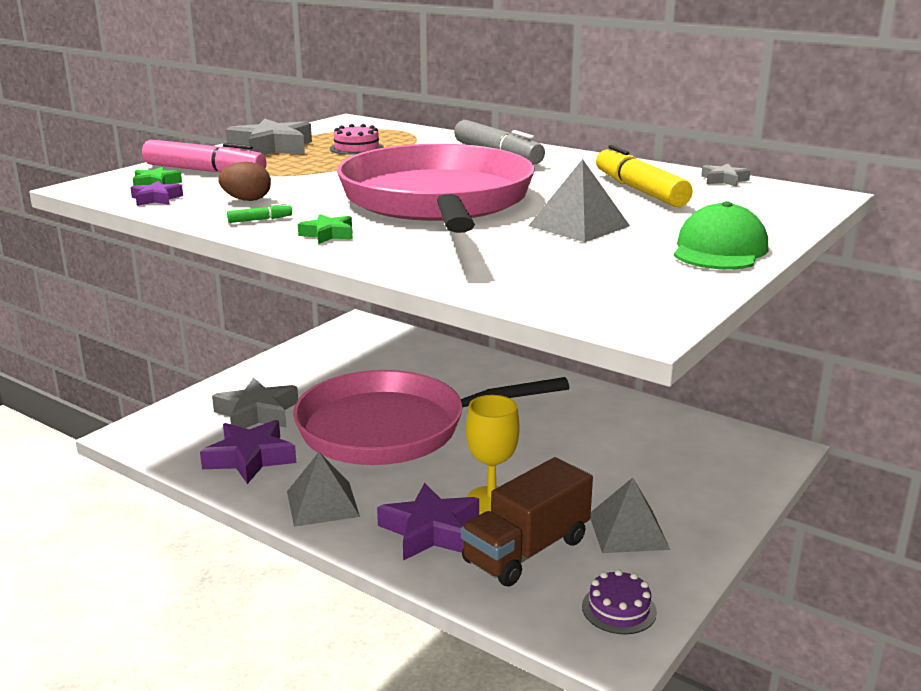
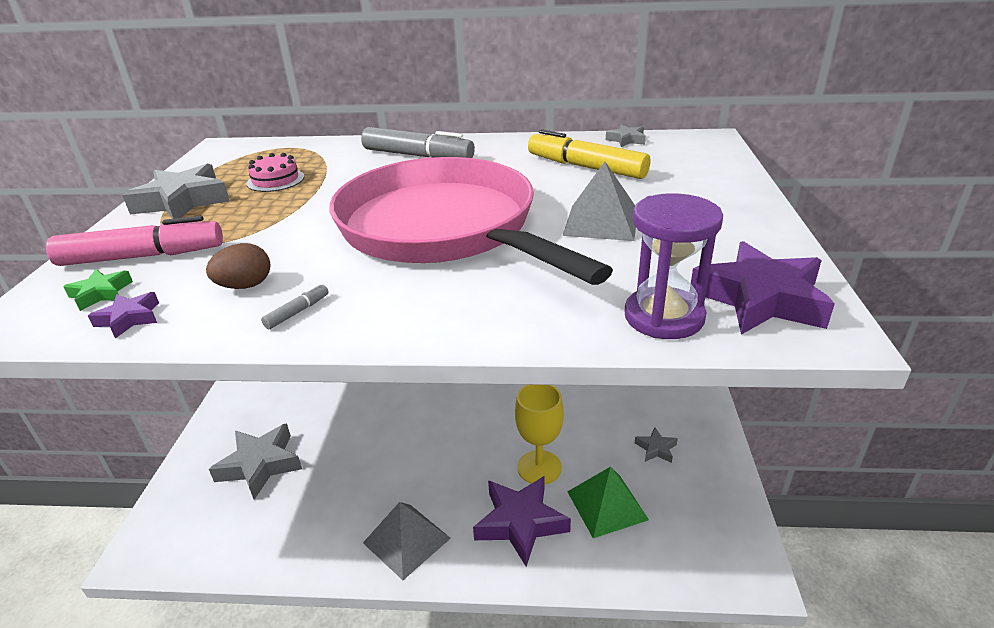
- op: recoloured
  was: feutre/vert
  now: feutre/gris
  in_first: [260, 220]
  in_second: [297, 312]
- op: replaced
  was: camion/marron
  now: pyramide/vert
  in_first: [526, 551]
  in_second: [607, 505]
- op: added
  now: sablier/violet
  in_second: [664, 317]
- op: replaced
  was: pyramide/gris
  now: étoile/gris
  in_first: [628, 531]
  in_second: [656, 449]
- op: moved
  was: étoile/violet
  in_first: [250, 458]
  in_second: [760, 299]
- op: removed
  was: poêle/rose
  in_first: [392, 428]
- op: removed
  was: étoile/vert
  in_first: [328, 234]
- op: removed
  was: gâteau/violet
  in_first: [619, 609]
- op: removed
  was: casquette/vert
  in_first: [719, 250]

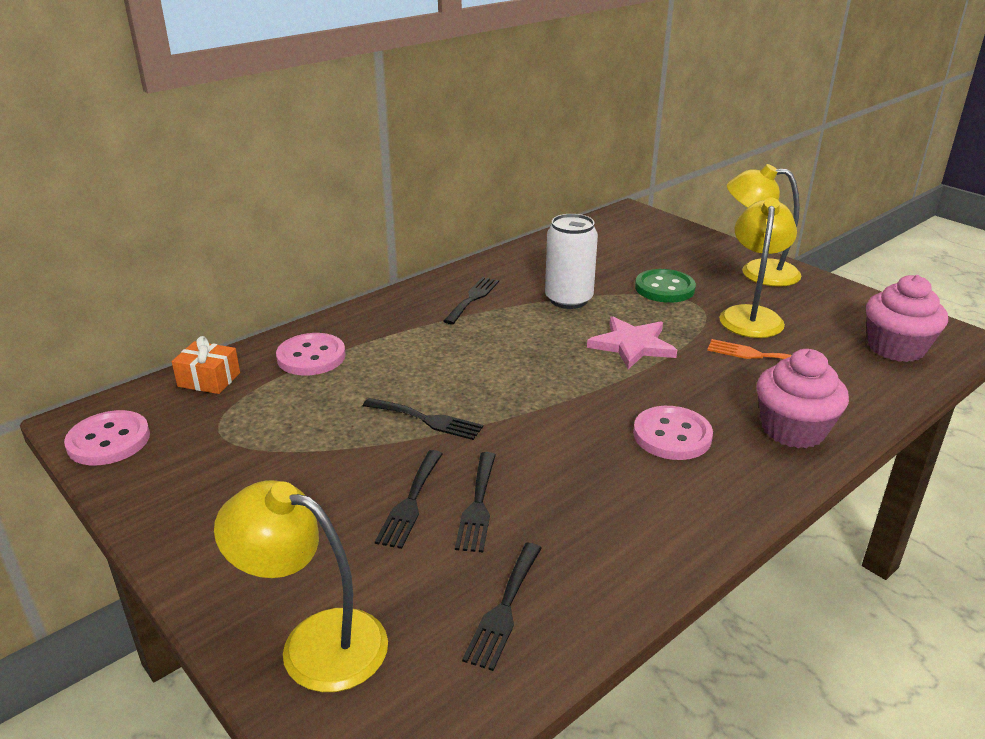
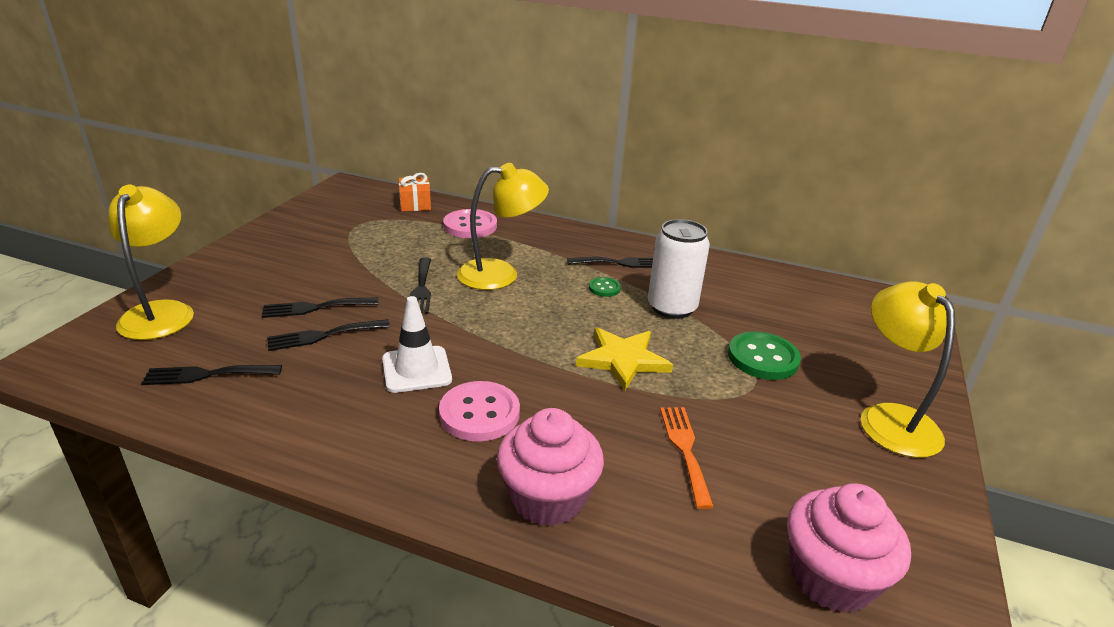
- op: added
  now: cône de chantier/blanc
  in_second: [416, 369]
- op: moved
  was: lampe/jaune
  in_first: [751, 315]
  in_second: [500, 274]
- op: recoloured
  was: étoile/rose
  now: étoile/jaune
  in_first: [632, 345]
  in_second: [623, 360]
- op: added
  now: bouton/vert
  in_second: [604, 288]
- op: removed
  was: bouton/rose
  in_first: [109, 440]

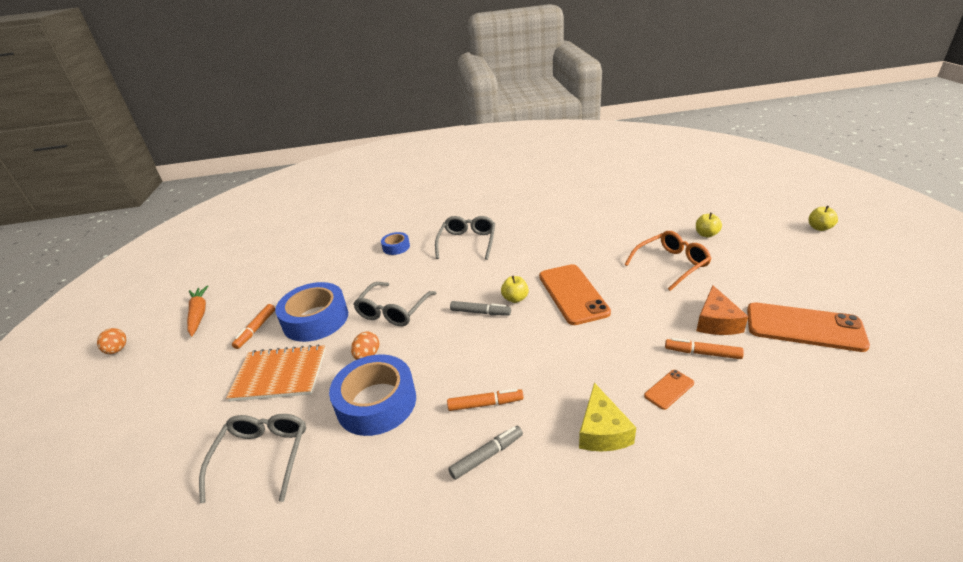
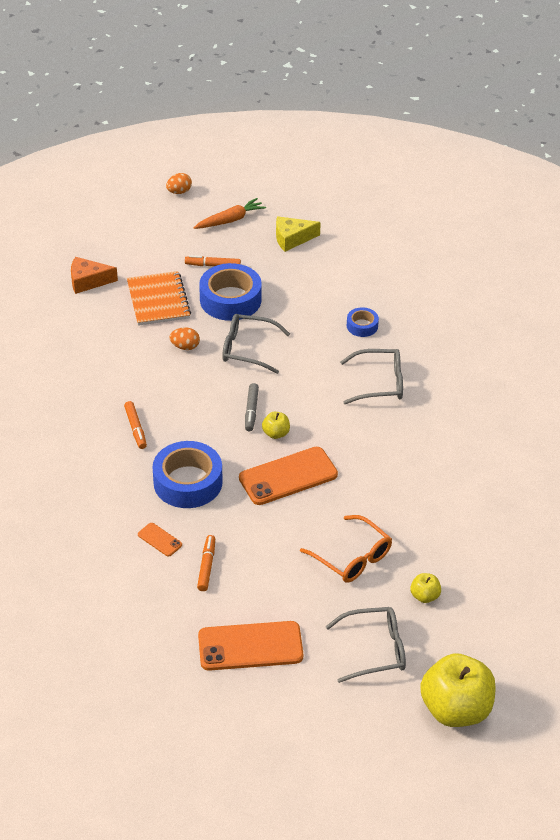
- op: moved
  was: fromage/orange
  in_first: [716, 322]
  in_second: [88, 281]
- op: moved
  was: ruban adhésif/bleu
  in_first: [376, 402]
  in_second: [188, 482]
- op: turned
  was: téléphone/orange
  in_first: [804, 327]
  in_second: [250, 646]
  clockwise: 75
- op: moved
  was: fromage/jaune
  in_first: [602, 431]
  in_second: [292, 239]
- op: moved
  was: lunettes/gris
  in_first: [262, 457]
  in_second: [374, 650]
- op: resized
  was: pomme/jaune
  in_first: [819, 228]
  in_second: [455, 709]
  ratio: 2.28
- op: removed
  was: feutre/gris
  in_first: [487, 456]

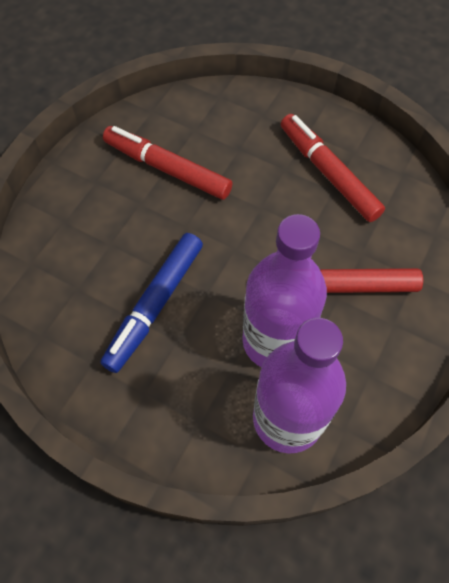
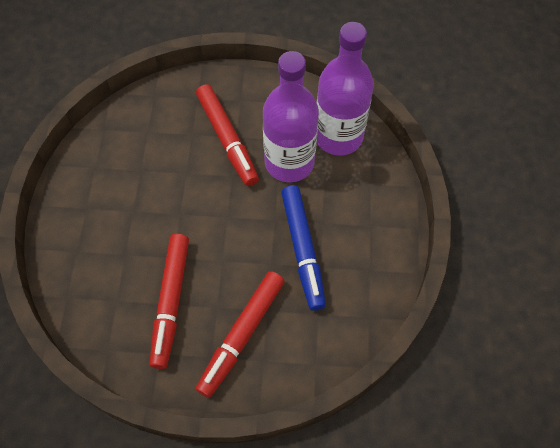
- op: moved
  was: feutre/rouge
  in_first: [328, 173]
  in_second: [241, 335]
- op: turned
  was: feutre/bleu
  in_first: [155, 305]
  in_second: [303, 250]
  clockwise: 75

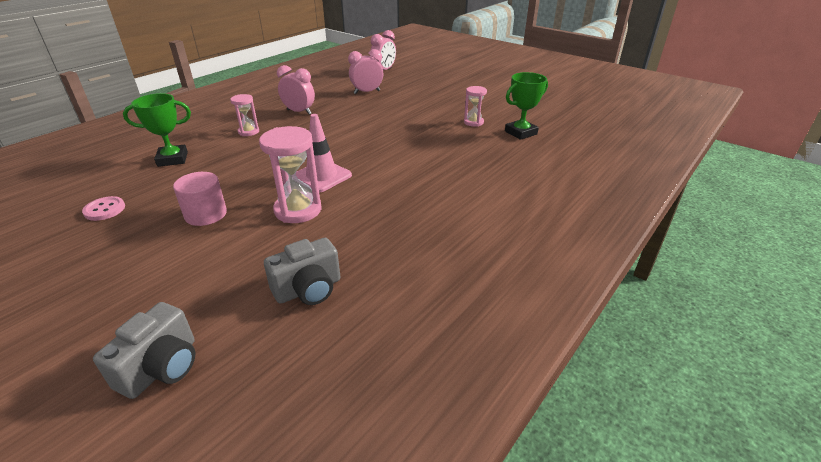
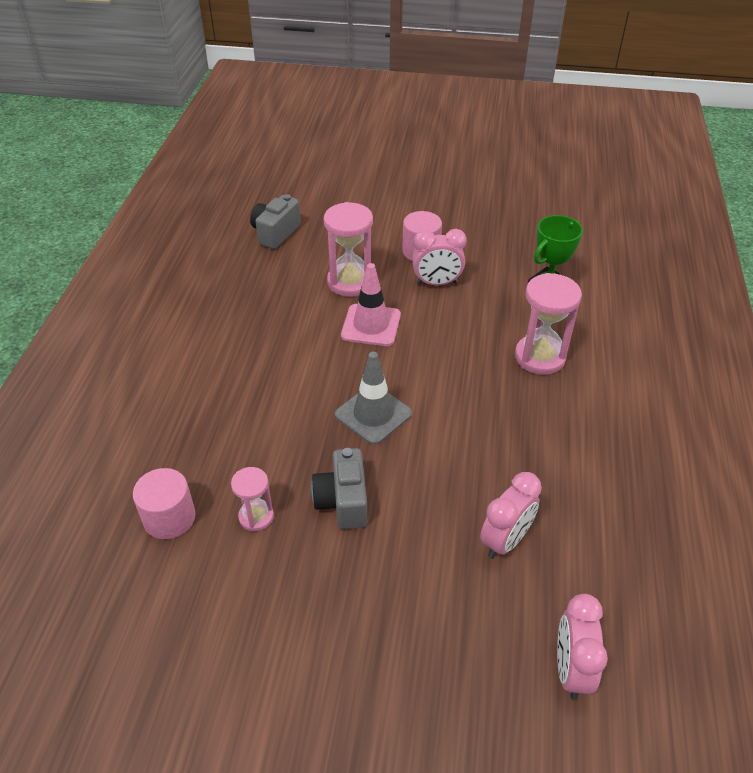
- op: replaced
  was: trophée/vert
  now: cylindre/rose
  in_first: [520, 133]
  in_second: [169, 517]
- op: moved
  was: appareil photo/gris
  in_first: [162, 367]
  in_second: [343, 501]
- op: added
  now: cône de chantier/gris
  in_second: [373, 414]
- op: moved
  was: réveil/rose
  in_first: [299, 112]
  in_second: [437, 283]
- op: resized
  was: sablier/rose
  in_first: [248, 132]
  in_second: [540, 357]
  ratio: 1.73
- op: removed
  was: bouton/rose
  in_first: [104, 210]

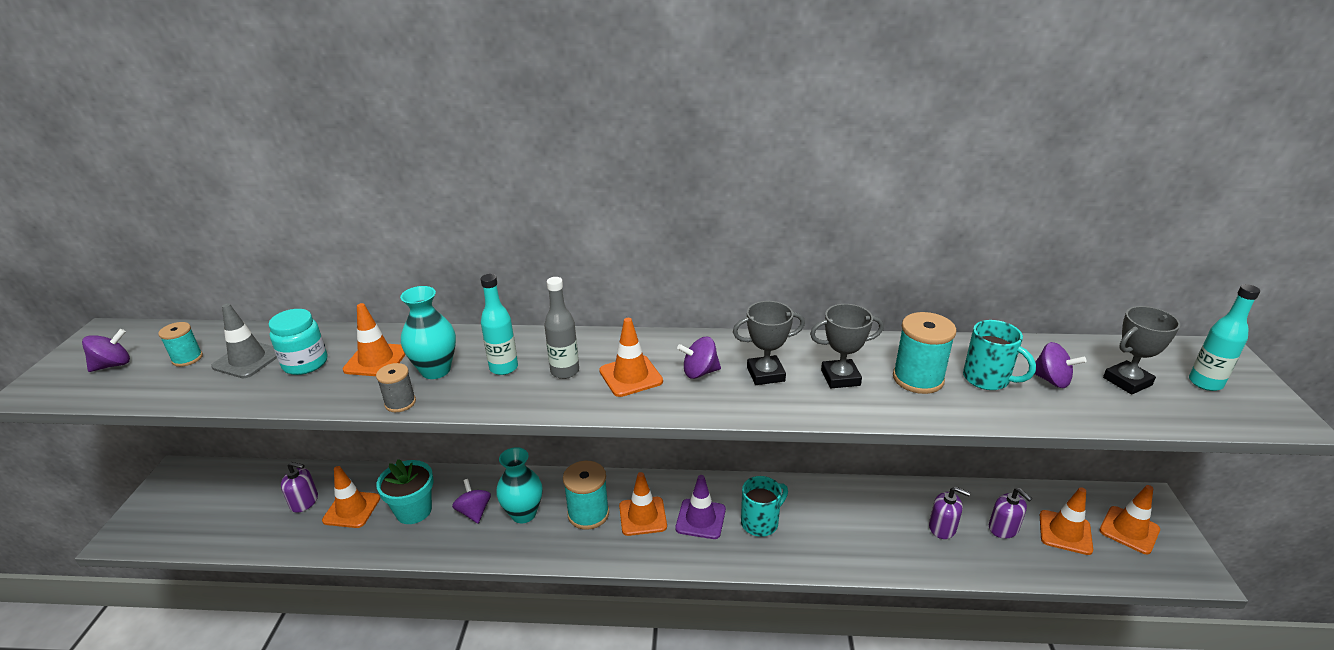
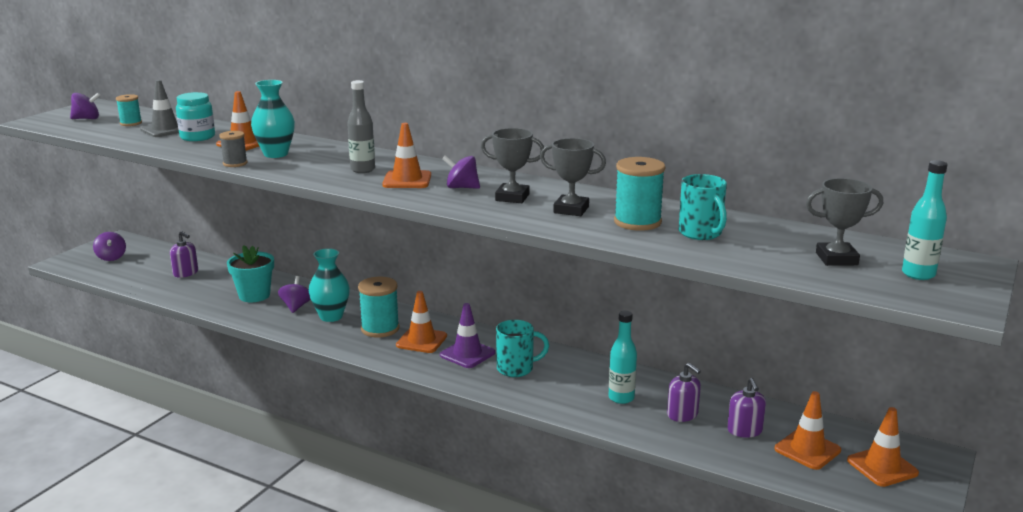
- op: moved
  was: toupie/violet
  in_first: [1051, 380]
  in_second: [111, 257]
- op: moved
  was: bouteille/turquoise
  in_first: [503, 368]
  in_second: [621, 398]
- op: removed
  was: cône de chantier/orange
  in_first: [352, 509]

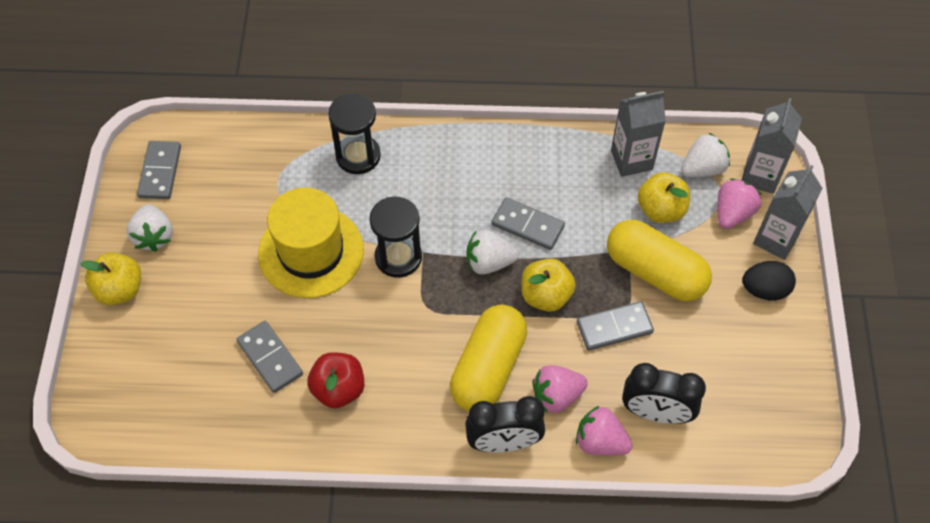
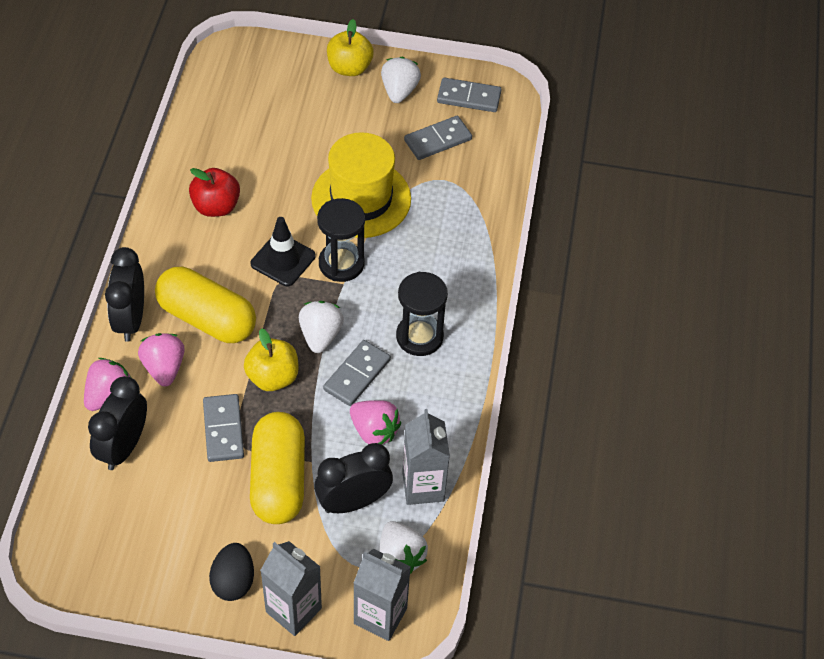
- op: turned
  was: gélule/jaune
  in_first: [655, 272]
  in_second: [278, 479]
  clockwise: -45
- op: added
  now: cône de chantier/noir
  in_second: [283, 260]
- op: replaced
  was: pomme/jaune
  now: réveil/noir
  in_first: [661, 210]
  in_second: [353, 501]
- op: moved
  was: fraise/rose
  in_first: [732, 213]
  in_second: [374, 431]
- op: turned
  was: fraise/blanc
  in_first: [154, 236]
  in_second: [399, 91]
  clockwise: 105
- op: moved
  was: sablier/noir
  in_first: [358, 156]
  in_second: [419, 337]
- op: moved
  was: domino/gris
  in_first: [270, 358]
  in_second: [437, 140]

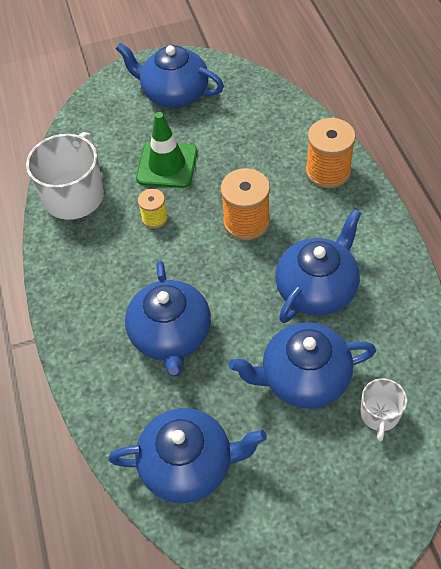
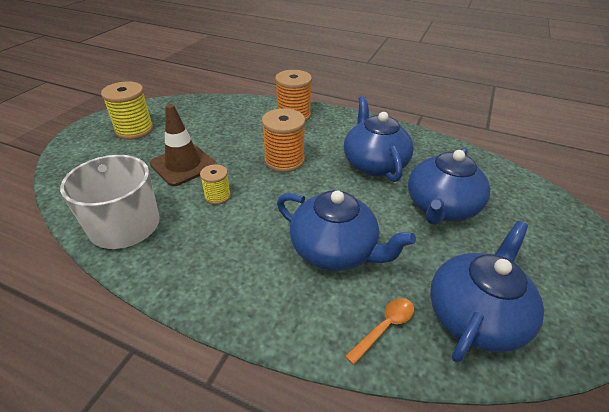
- op: replaced
  was: théière/bleu
  now: bobine/jaune
  in_first: [174, 93]
  in_second: [134, 130]
- op: recoloured
  was: cône de chantier/vert
  now: cône de chantier/marron
  in_first: [167, 165]
  in_second: [183, 165]
- op: added
  now: cuillère/orange
  in_second: [384, 327]
- op: removed
  was: tasse/blanc
  in_first: [379, 414]

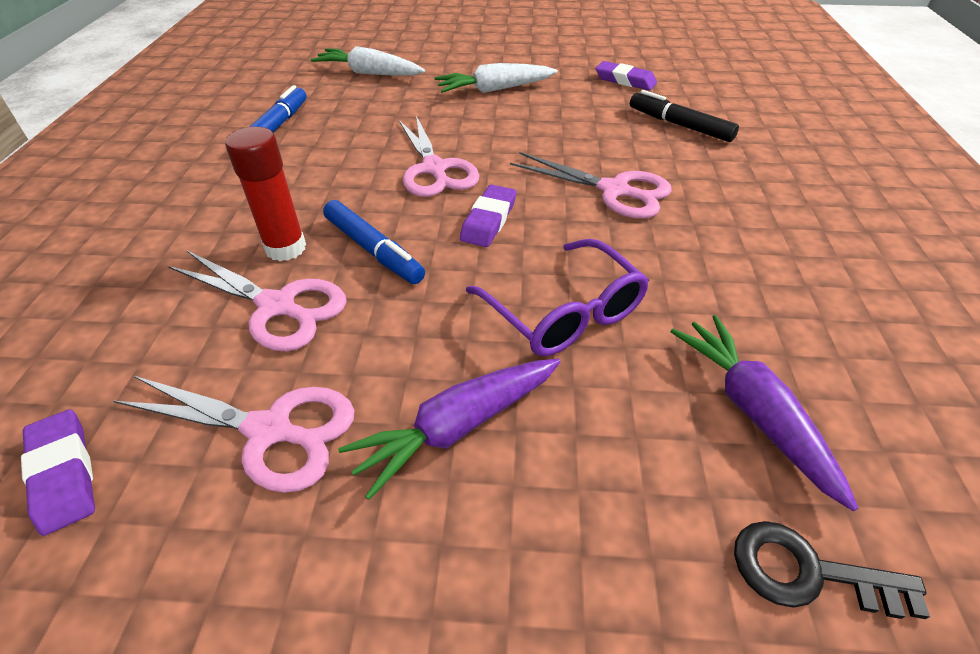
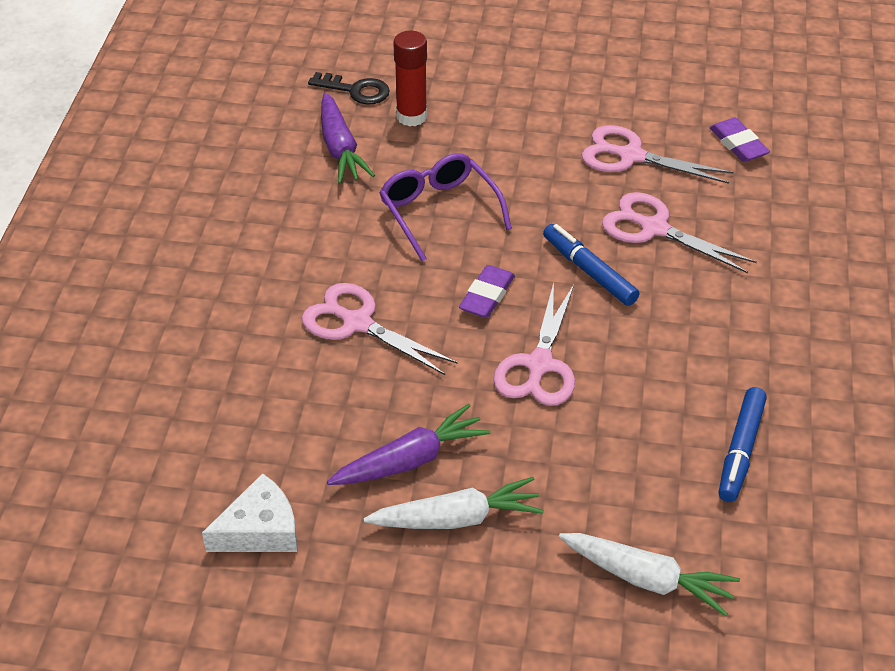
- op: replaced
  was: gomme/violet
  now: fromage/blanc
  in_first: [625, 80]
  in_second: [260, 530]
- op: moved
  was: carotte/violet
  in_first: [457, 427]
  in_second: [410, 460]
- op: moved
  was: bâton de colle/rouge
  in_first: [285, 248]
  in_second: [411, 116]
- op: turned
  was: ciseaux/rose
  in_first: [434, 169]
  in_second: [539, 365]
  clockwise: -150
- op: removed
  was: feutre/noir
  in_first: [679, 125]

